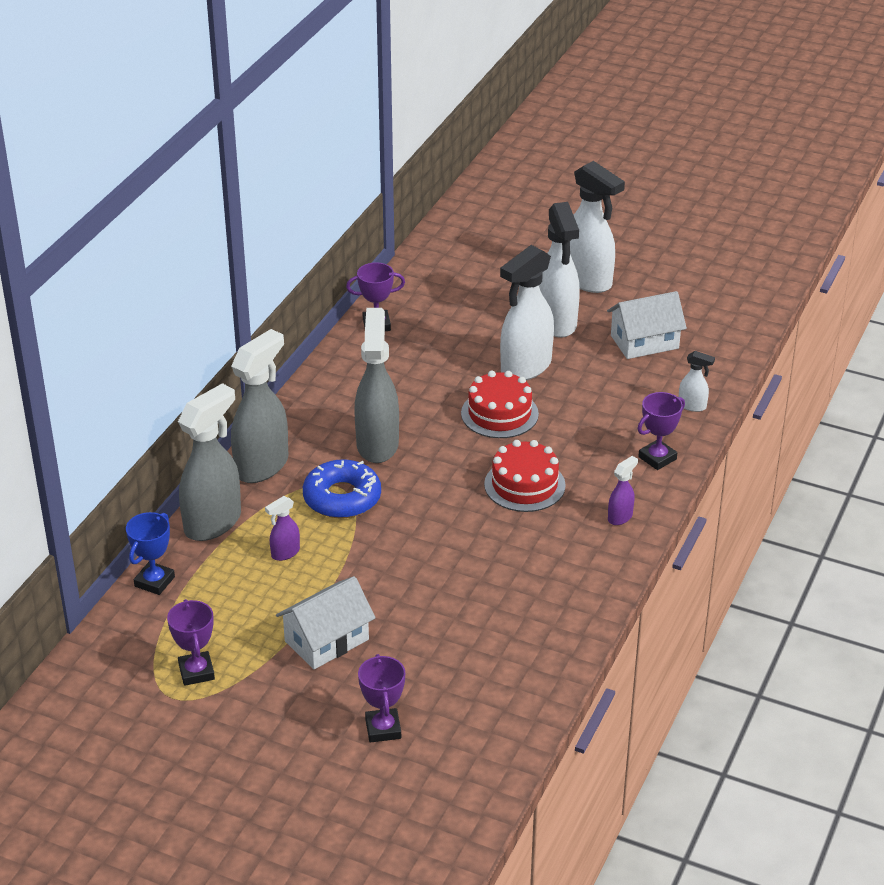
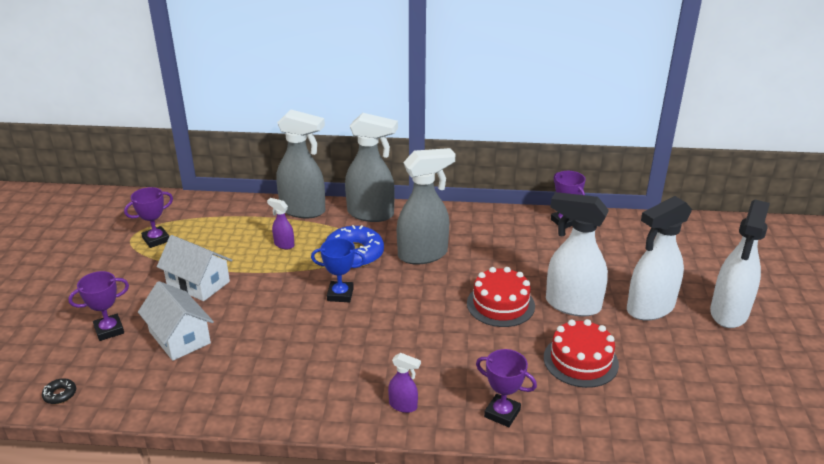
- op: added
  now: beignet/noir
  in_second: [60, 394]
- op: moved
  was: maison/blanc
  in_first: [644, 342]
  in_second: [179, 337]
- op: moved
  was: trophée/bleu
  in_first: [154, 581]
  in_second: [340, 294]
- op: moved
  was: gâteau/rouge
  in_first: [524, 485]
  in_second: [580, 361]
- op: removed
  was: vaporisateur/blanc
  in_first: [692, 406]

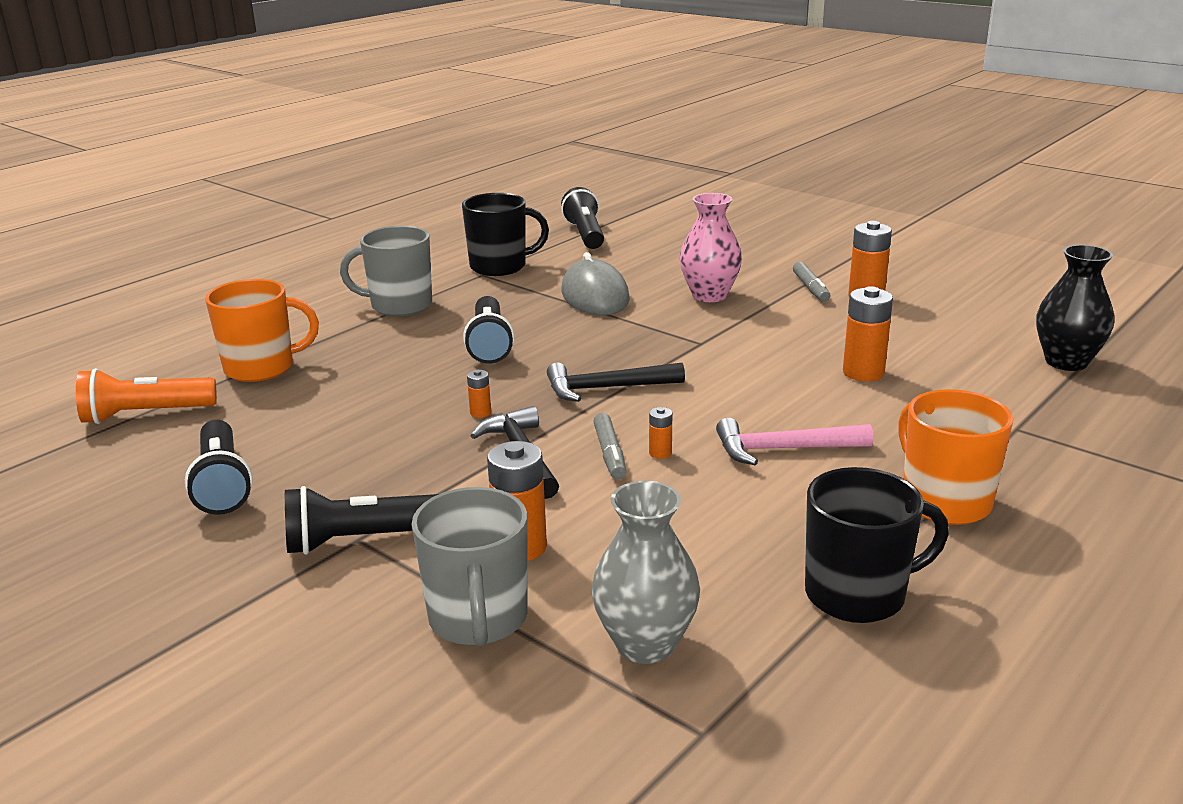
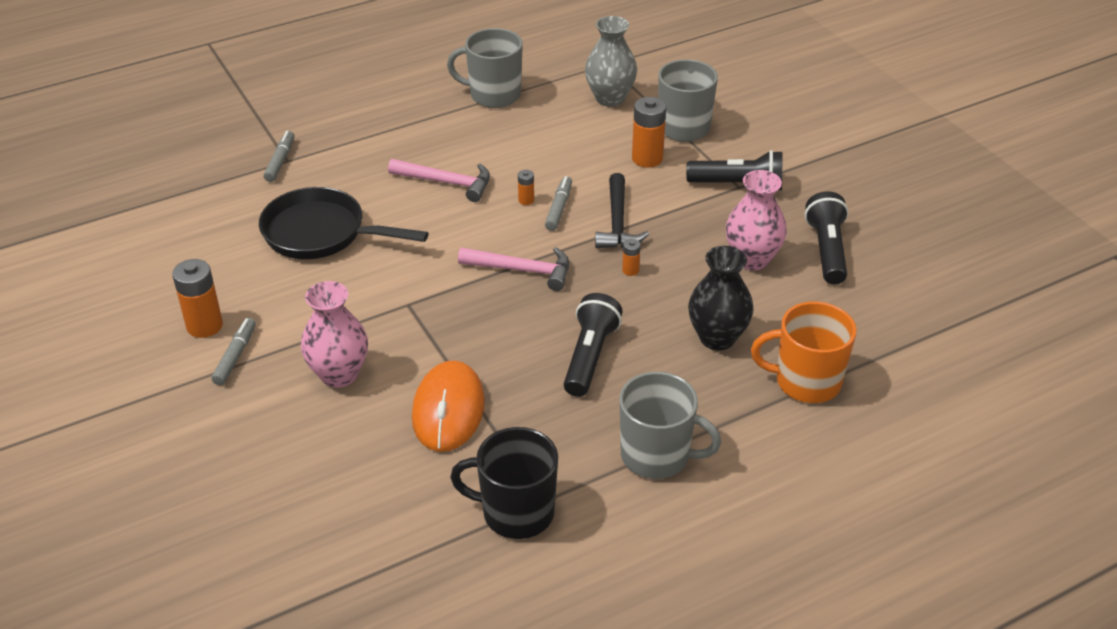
- op: replaced
  was: pile/orange
  now: poêle/noir
  in_first: [863, 373]
  in_second: [321, 233]
- op: added
  now: feutre/gris
  in_second: [280, 161]
- op: recoloured
  was: souris/gris
  now: souris/orange
  in_first: [595, 296]
  in_second: [448, 410]
- op: recoloured
  was: tasse/noir
  now: tasse/gris
  in_first: [857, 594]
  in_second: [494, 95]
- op: recoloured
  was: marteau/noir
  now: marteau/rose
  in_first: [607, 388]
  in_second: [522, 270]
- op: moved
  was: vase/noir
  in_first: [1066, 362]
  in_second: [717, 338]
- op: added
  now: vase/rose
  in_second: [752, 259]
- op: removed
  was: lampe de poche/orange
  in_first: [145, 415]
- op: removed
  was: lampe de poche/noir
  in_first: [585, 234]
- op: removed
  was: tasse/orange
  in_first: [944, 501]

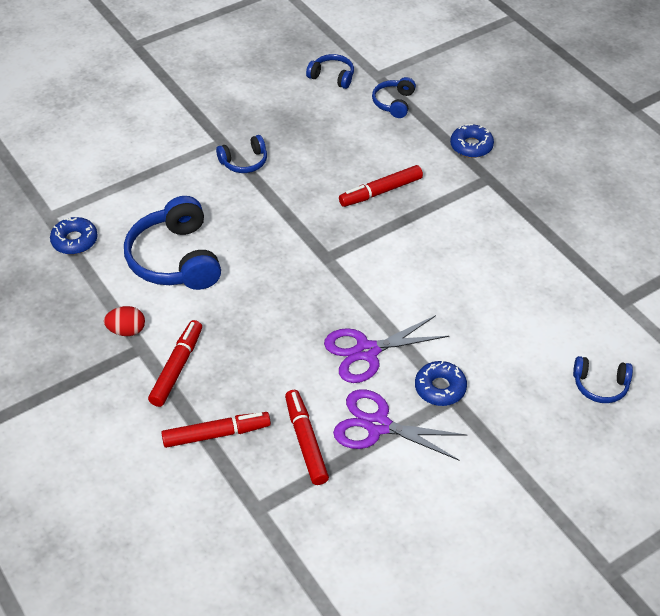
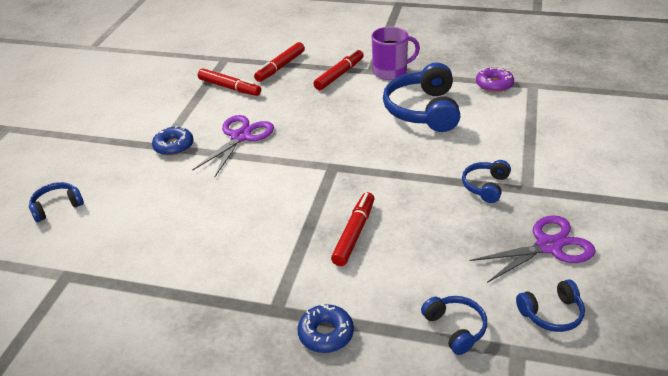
- op: turned
  was: feutre/rouge
  in_first: [177, 368]
  in_second: [339, 75]
  clockwise: -120
- op: replaced
  was: œuf/rouge
  now: tasse/violet
  in_first: [127, 330]
  in_second: [391, 72]
- op: turned
  was: casque audio/bleu
  in_first: [176, 259]
  in_second: [423, 110]
  clockwise: -120
- op: moved
  was: ciseaux/violet
  in_first: [378, 425]
  in_second: [548, 246]
- op: recoloured
  was: beignet/bleu
  now: beignet/violet
  in_first: [75, 240]
  in_second: [494, 84]

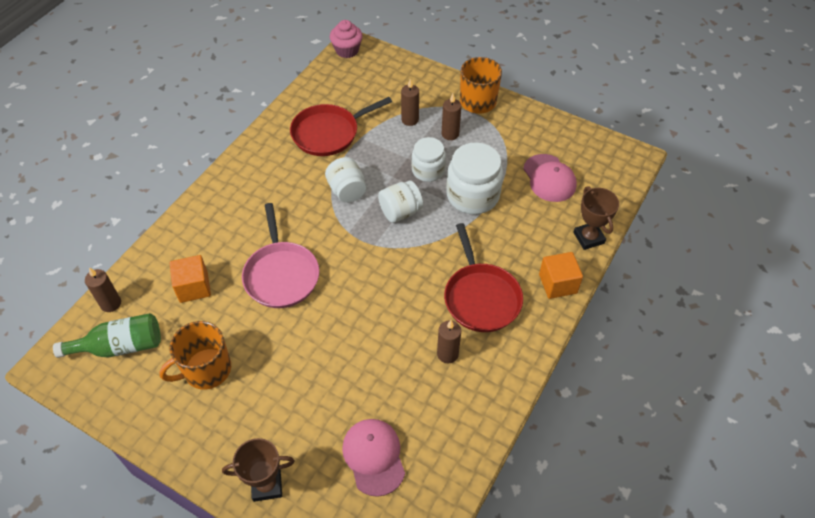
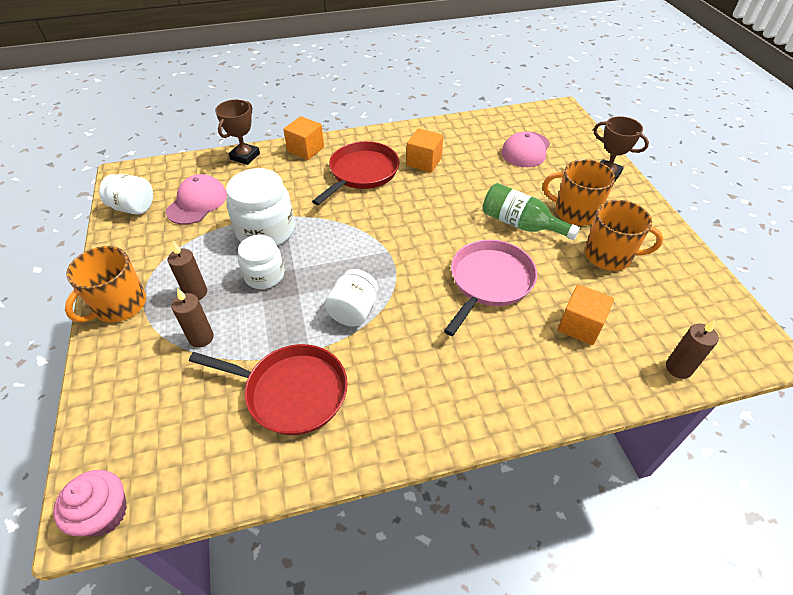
- op: moved
  was: bocal/blanc
  in_first: [400, 212]
  in_second: [134, 208]
- op: replaced
  was: bougie/marron
  now: cube/orange
  in_first: [447, 354]
  in_second: [424, 162]
- op: moved
  was: bouteille/vert
  in_first: [120, 346]
  in_second: [520, 224]
- op: added
  now: tasse/orange
  in_second: [575, 212]

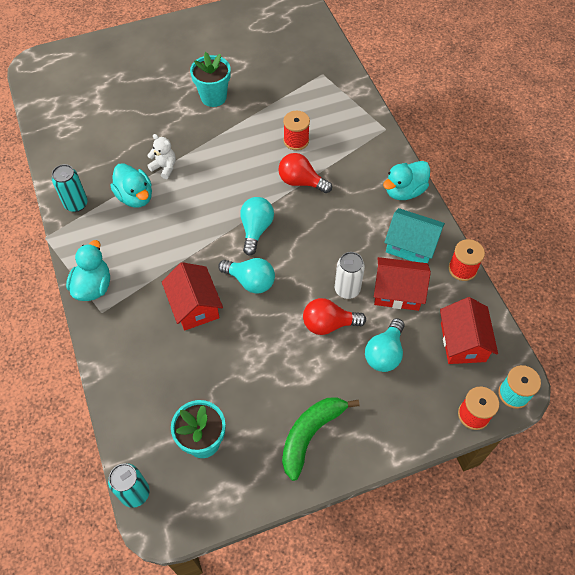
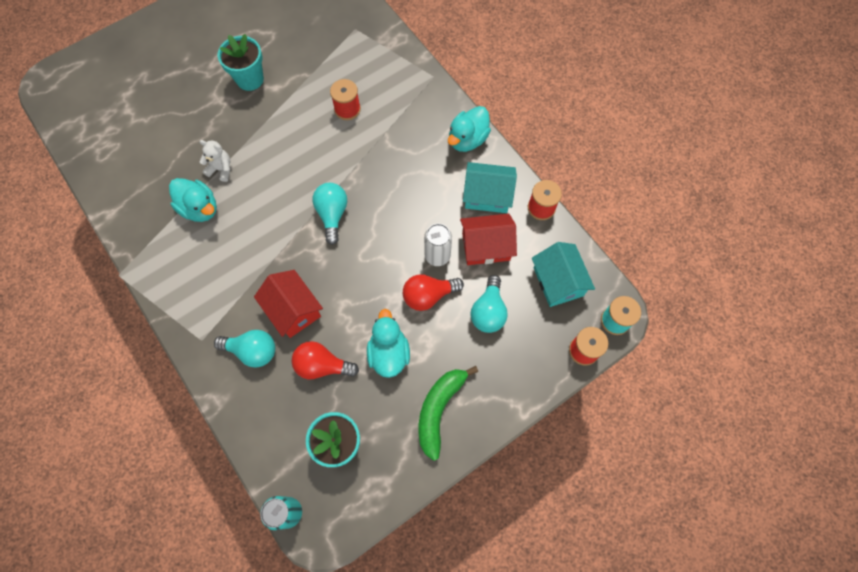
- op: moved
  was: ampoule/turquoise
  in_first: [250, 281]
  in_second: [252, 351]
- op: moved
  was: ampoule/rouge
  in_first: [301, 182]
  in_second: [322, 365]
- op: moved
  was: canard/turquoise
  in_first: [93, 286]
  in_second: [389, 353]
- op: recoloured
  was: maison/rouge
  now: maison/turquoise
  in_first: [463, 342]
  in_second: [558, 281]
- op: removed
  was: canette/turquoise
  in_first: [76, 204]

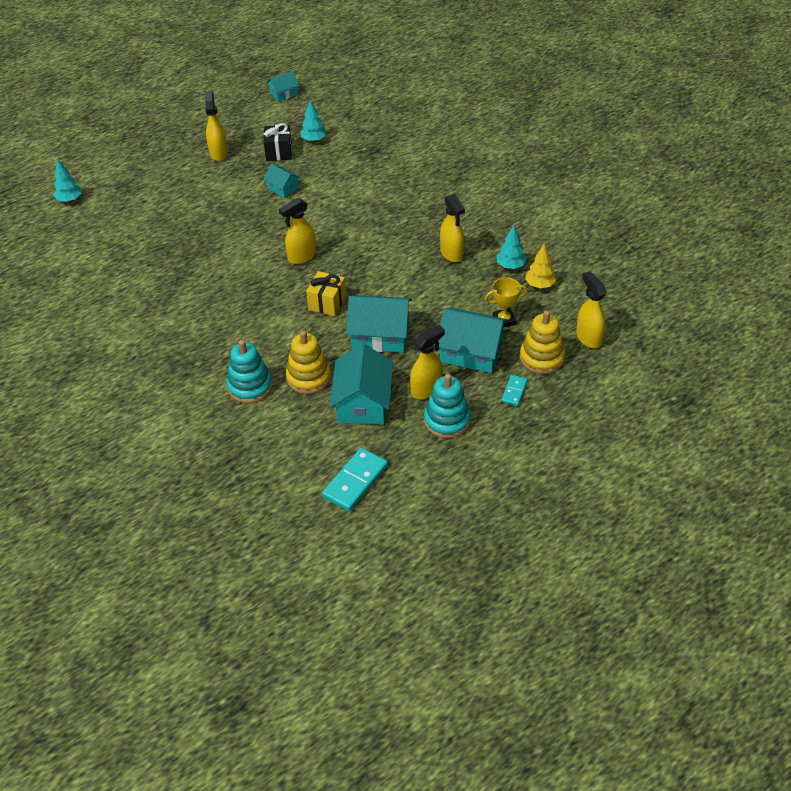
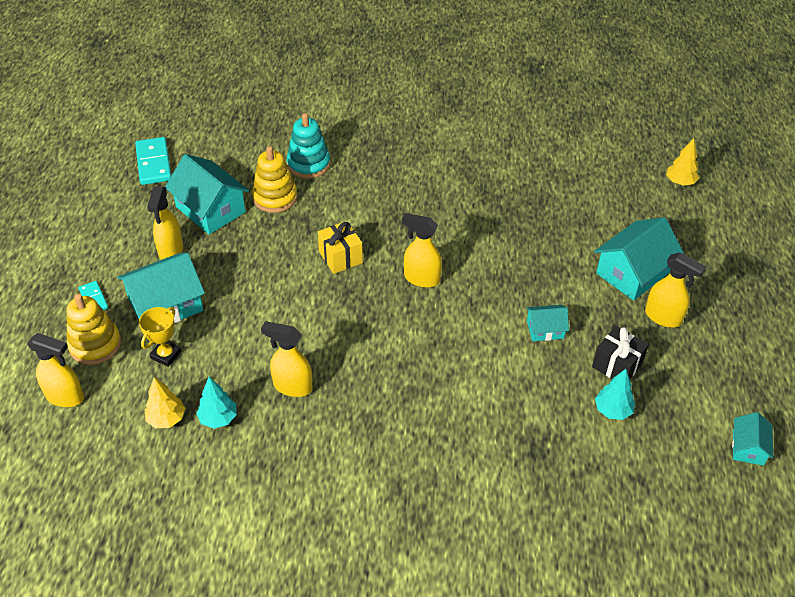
- op: turned
  was: vaporisateur/jaune
  in_first: [301, 256]
  in_second: [421, 278]
  clockwise: -75
- op: moved
  was: maison/turquoise
  in_first: [380, 335]
  in_second: [633, 272]
- op: recoloured
  was: arbre/turquoise
  now: arbre/jaune
  in_first: [70, 200]
  in_second: [680, 182]
- op: removed
  was: jouet à empiler/turquoise
  in_first: [447, 420]

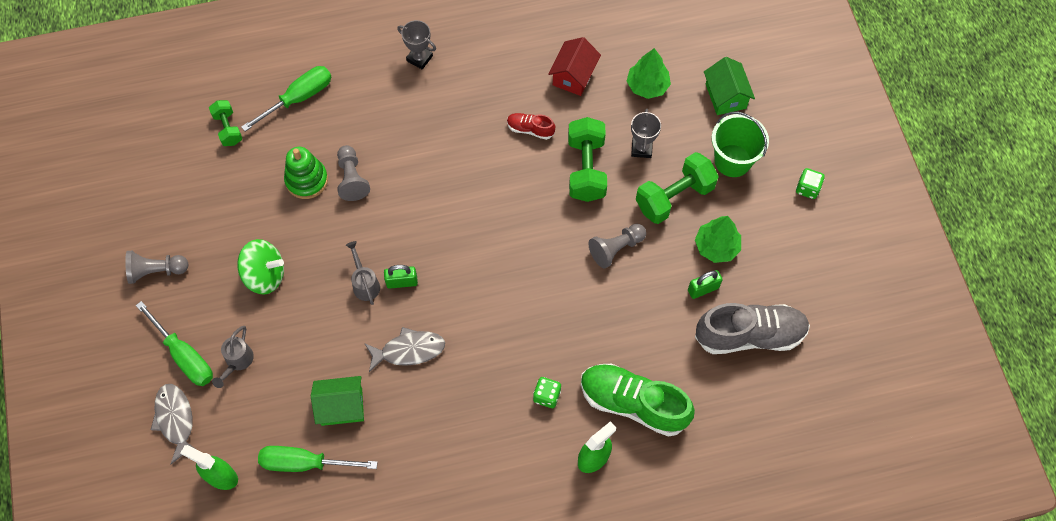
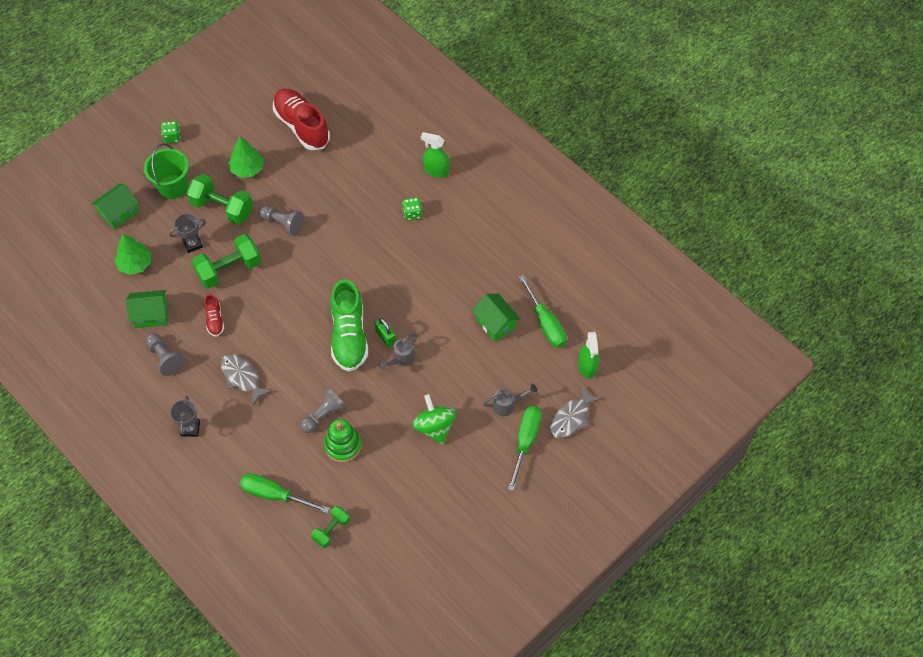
- op: recoloured
  was: maison/rouge
  now: maison/vert
  in_first: [573, 76]
  in_second: [151, 315]
- op: moved
  was: pion/gris
  in_first: [156, 271]
  in_second: [165, 358]
- op: moved
  was: poisson/gris
  in_first: [409, 350]
  in_second: [242, 377]
- op: recoloured
  was: chaussure/gris
  now: chaussure/rouge
  in_first: [750, 335]
  in_second: [302, 126]
- op: moved
  was: chaussure/vert
  in_first: [633, 403]
  in_second: [349, 336]
- op: removed
  was: cadenas/vert
  in_first: [703, 289]

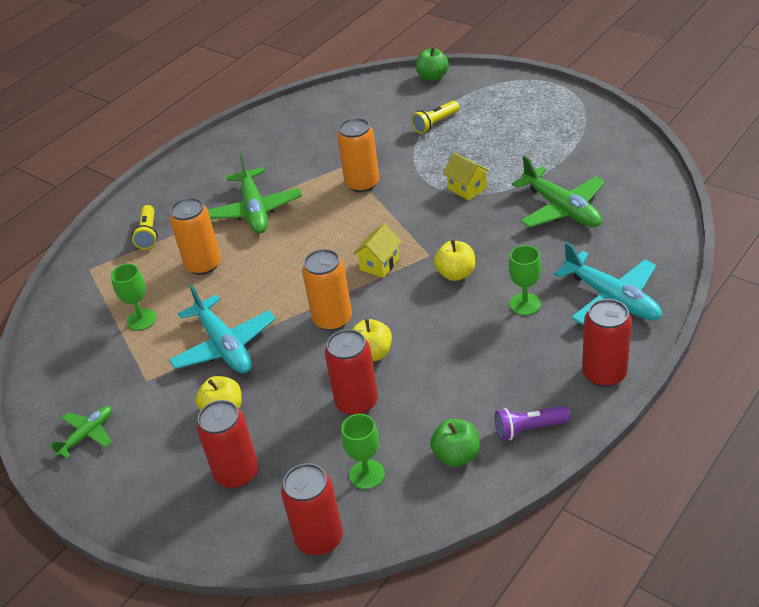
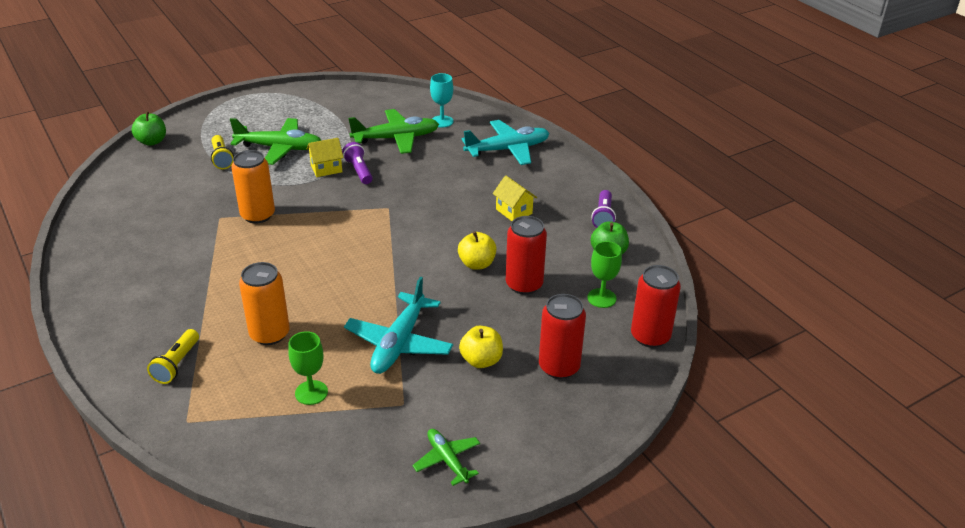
- op: turned
  was: lampe de poche/jaune
  in_first: [148, 234]
  in_second: [177, 364]
  clockwise: 90
- op: moved
  was: avion/vert
  in_first: [254, 210]
  in_second: [280, 148]
- op: added
  now: lampe de poche/violet
  in_second: [359, 171]
- op: turned
  was: avion/turquoise
  in_first: [224, 346]
  in_second: [399, 343]
  clockwise: 120
- op: added
  now: verre à pied/turquoise
  in_second: [442, 121]
- op: moved
  was: maison/jaune
  in_first: [379, 264]
  in_second: [514, 211]
- op: removed
  was: canette/orange
  in_first: [332, 319]
- op: removed
  was: pomme/jaune
  in_first: [456, 274]
- op: removed
  was: verre à pied/vert
  in_first: [525, 304]
- op: removed
  was: canette/rouge
  in_first: [604, 373]

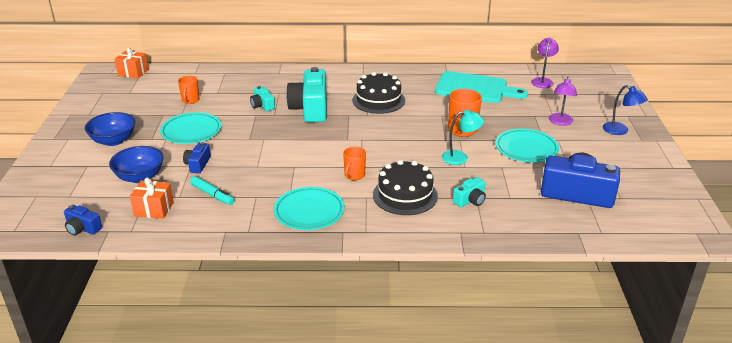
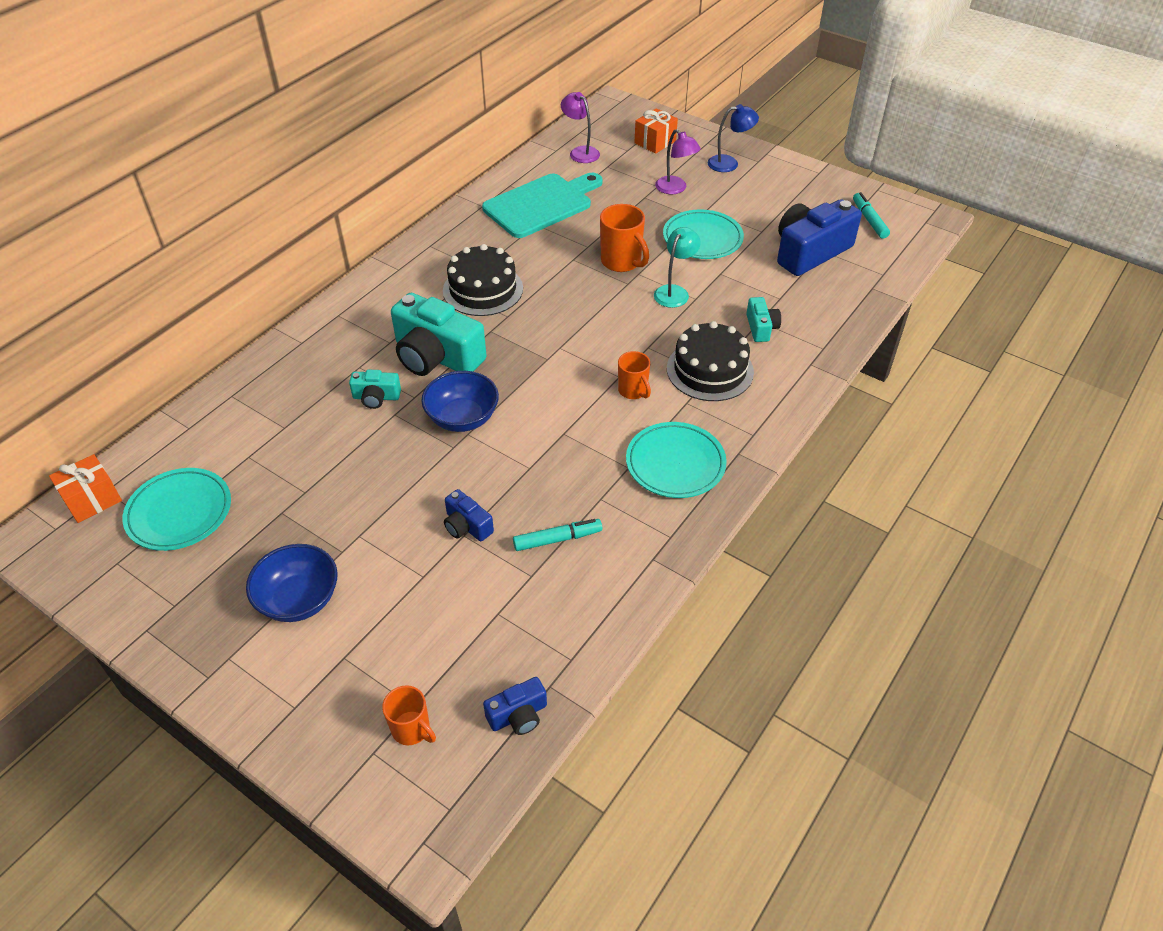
- op: moved
  was: assiette/turquoise
  in_first: [191, 131]
  in_second: [179, 512]
- op: moved
  was: tasse/orange
  in_first: [190, 100]
  in_second: [412, 729]
- op: moved
  was: bol/bleu
  in_first: [140, 177]
  in_second: [462, 418]
- op: moved
  was: cadeau/orange
  in_first: [154, 209]
  in_second: [655, 142]
- op: added
  now: feutre/turquoise
  in_second: [869, 220]

